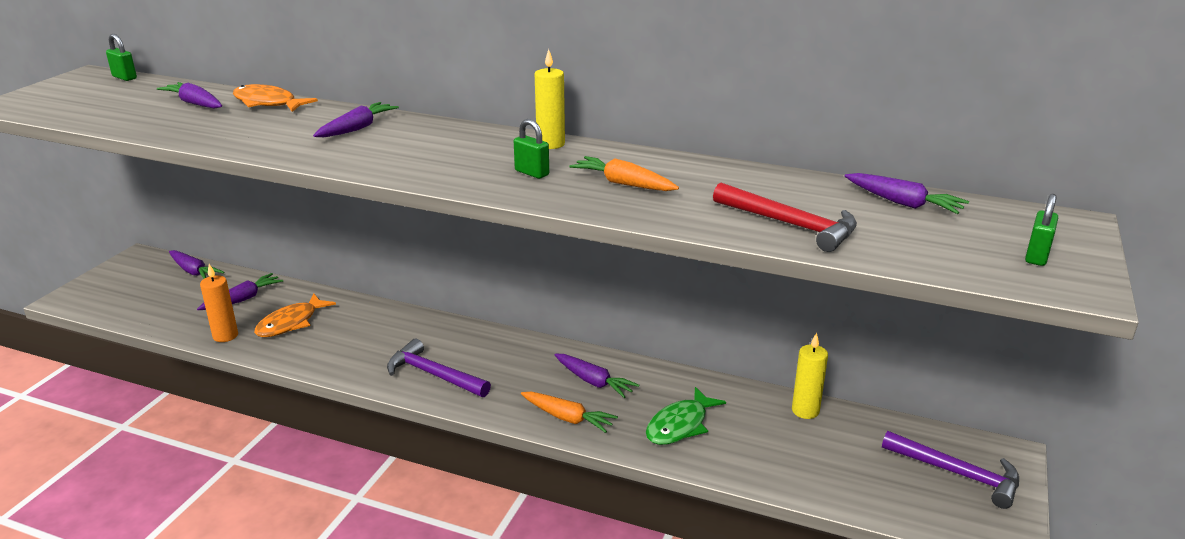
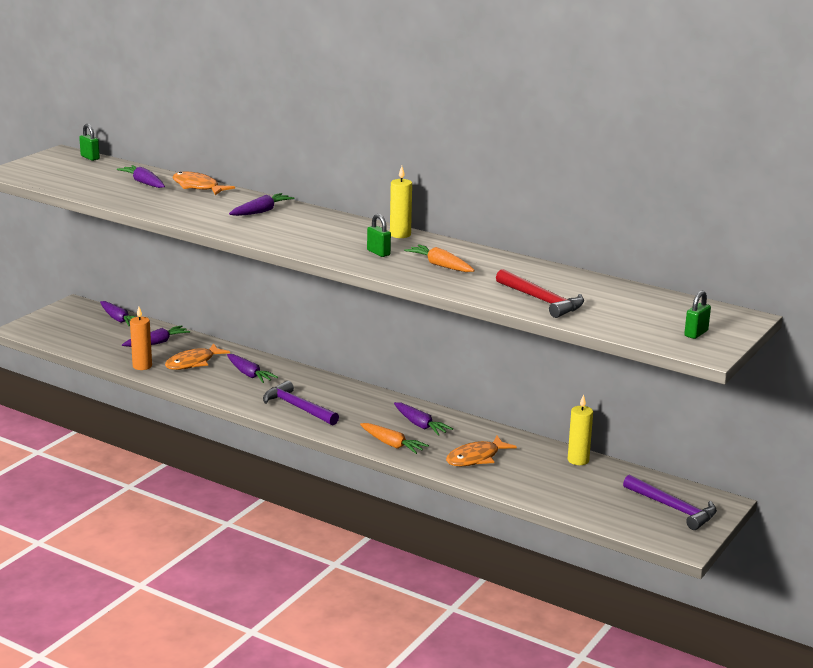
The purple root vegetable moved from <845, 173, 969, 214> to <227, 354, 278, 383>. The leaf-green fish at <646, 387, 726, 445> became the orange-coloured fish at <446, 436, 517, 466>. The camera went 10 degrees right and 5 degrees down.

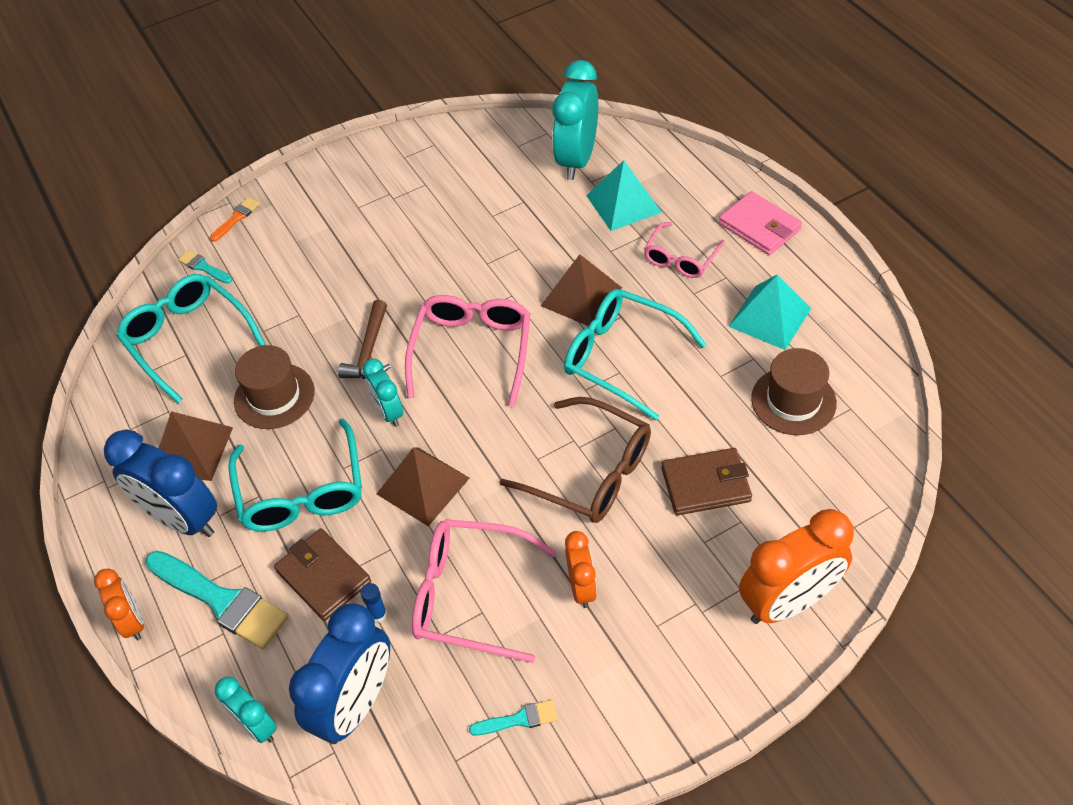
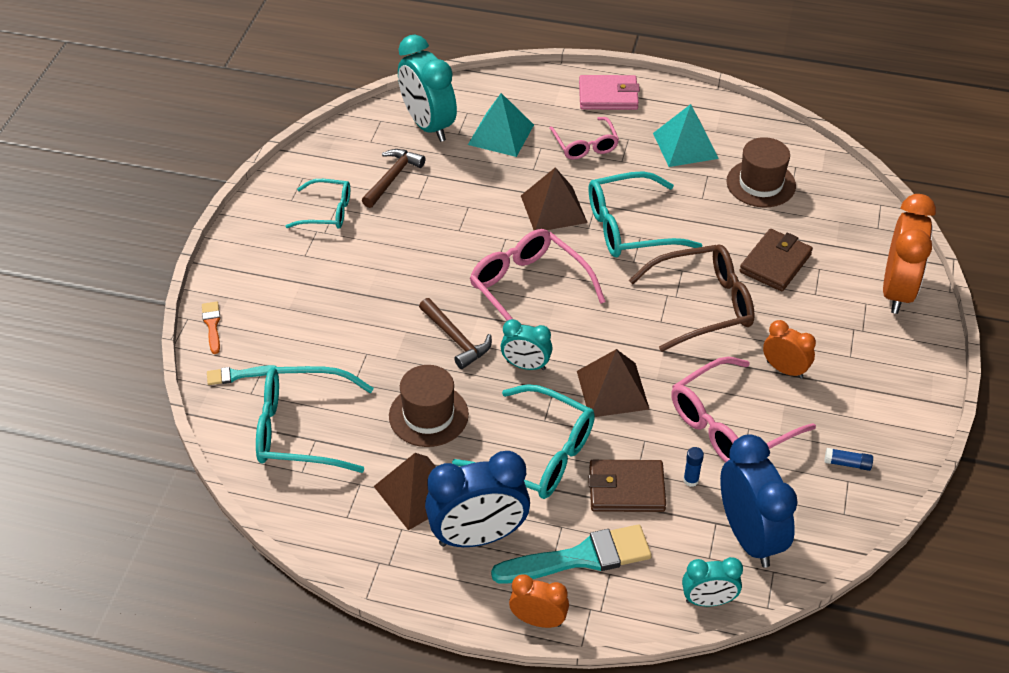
The aqua brush at <469, 700, 558, 736> was replaced by the blue stick of glue at <824, 448, 873, 471>. The brown carpenter's hammer at <362, 149, 425, 208> appeared. The aqua eyeglasses at <286, 179, 350, 229> appeared. The camera went 50 degrees left and 5 degrees down.

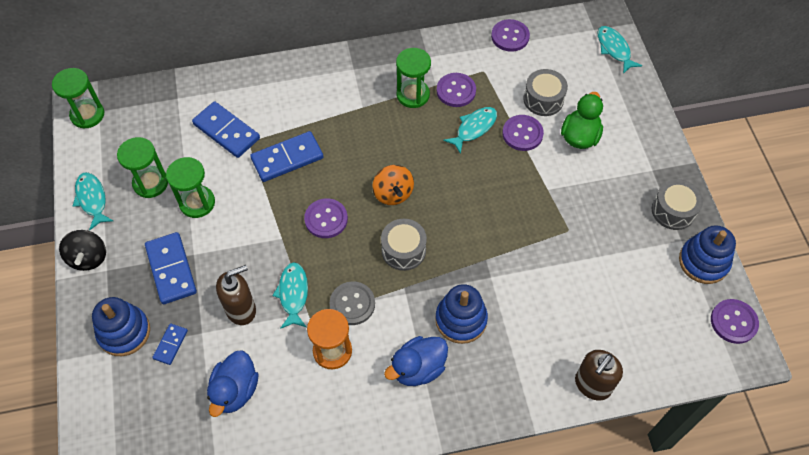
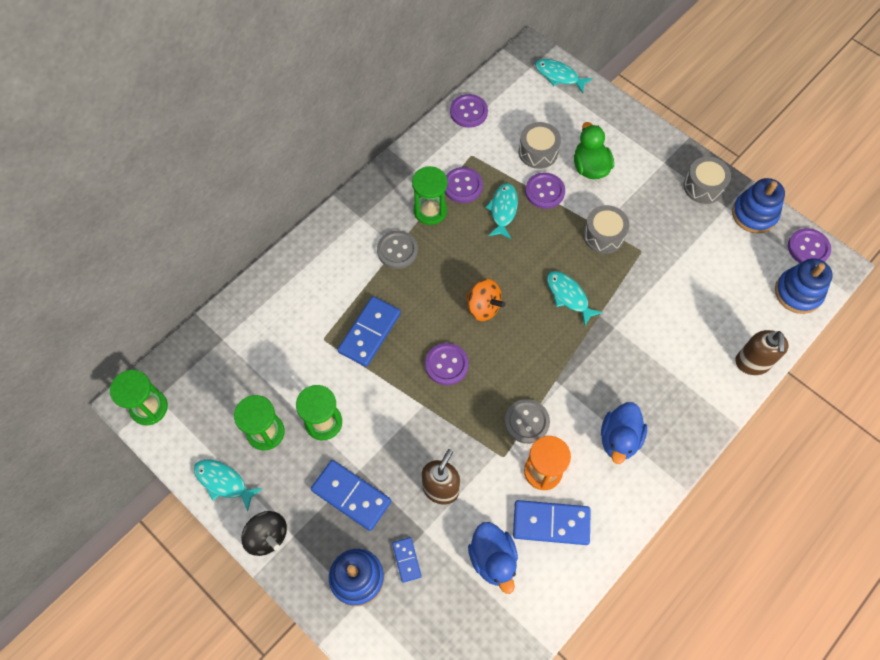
The blue domino piece moved from <192, 101, 260, 158> to <513, 500, 591, 545>. The grey drum moved from <381, 219, 427, 271> to <583, 205, 629, 254>. The aqua fish moved from <272, 262, 308, 329> to <547, 271, 603, 326>. The blue stacking rings moved from <435, 284, 488, 344> to <775, 258, 833, 314>. The grey sewing button at <377, 231, 418, 269> appeared. The camera went 35 degrees left and 5 degrees up.

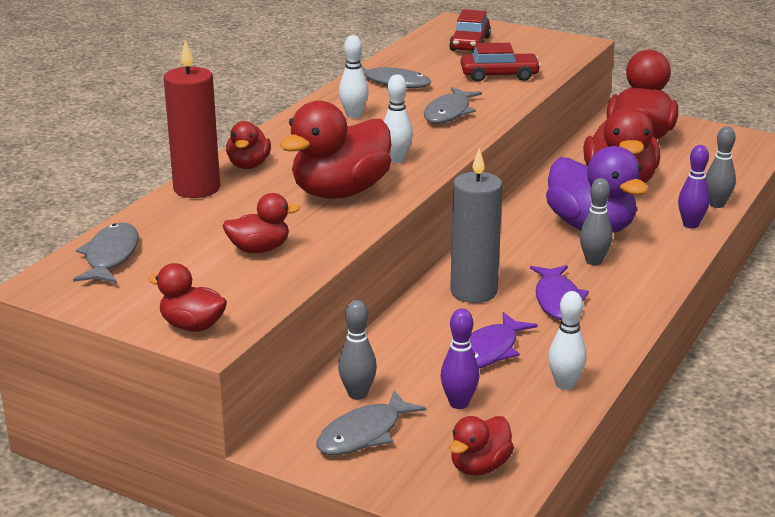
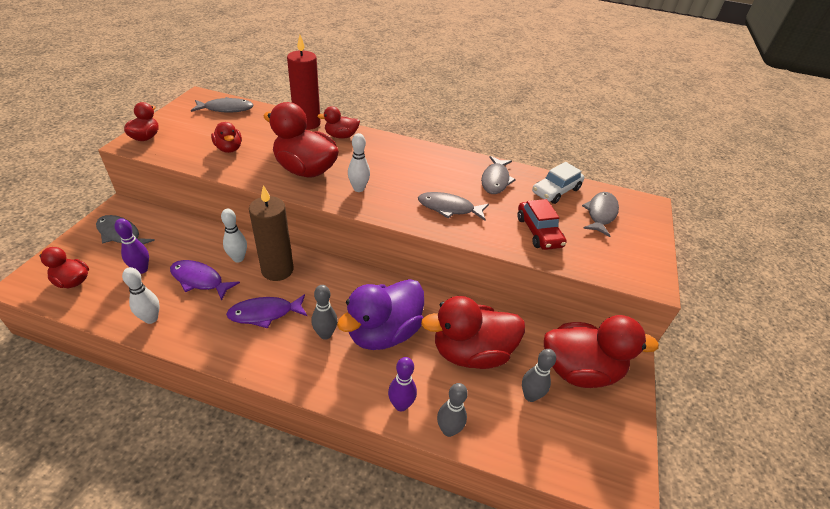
The crimson automobile at <449, 9, 491, 51> was replaced by the grey fish at <582, 192, 619, 237>. The white skittle moved from <339, 35, 369, 119> to <221, 209, 247, 262>. The grey pillar candle at <450, 148, 503, 303> became the brown pillar candle at <249, 185, 294, 281>. The grey skittle moved from <338, 300, 377, 400> to <522, 349, 556, 402>. The white automobile at <532, 162, 585, 204> appeared. The camera went 75 degrees right and 15 degrees up.

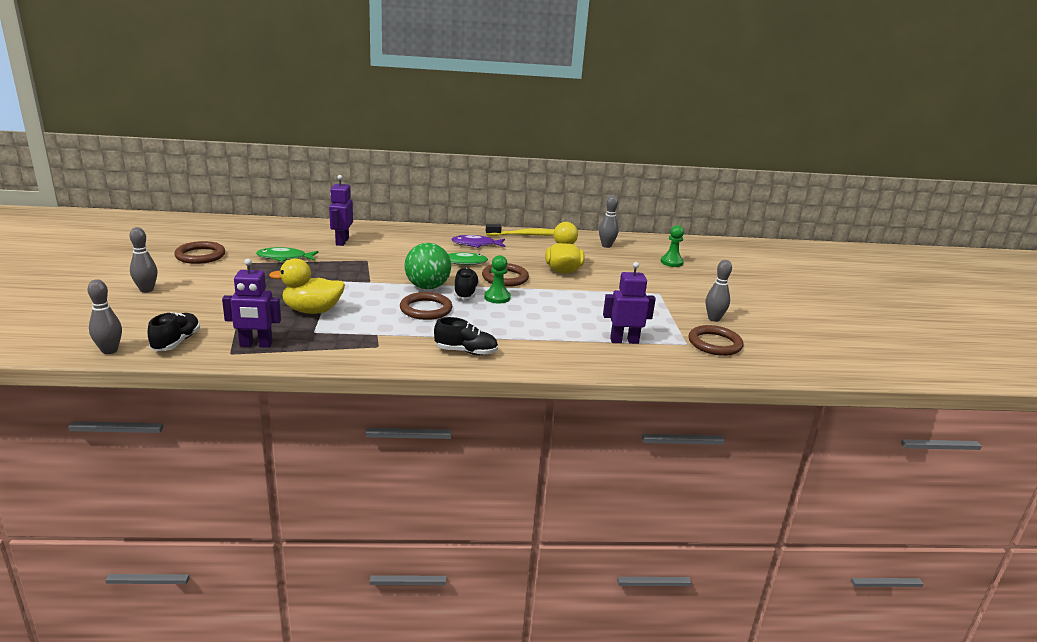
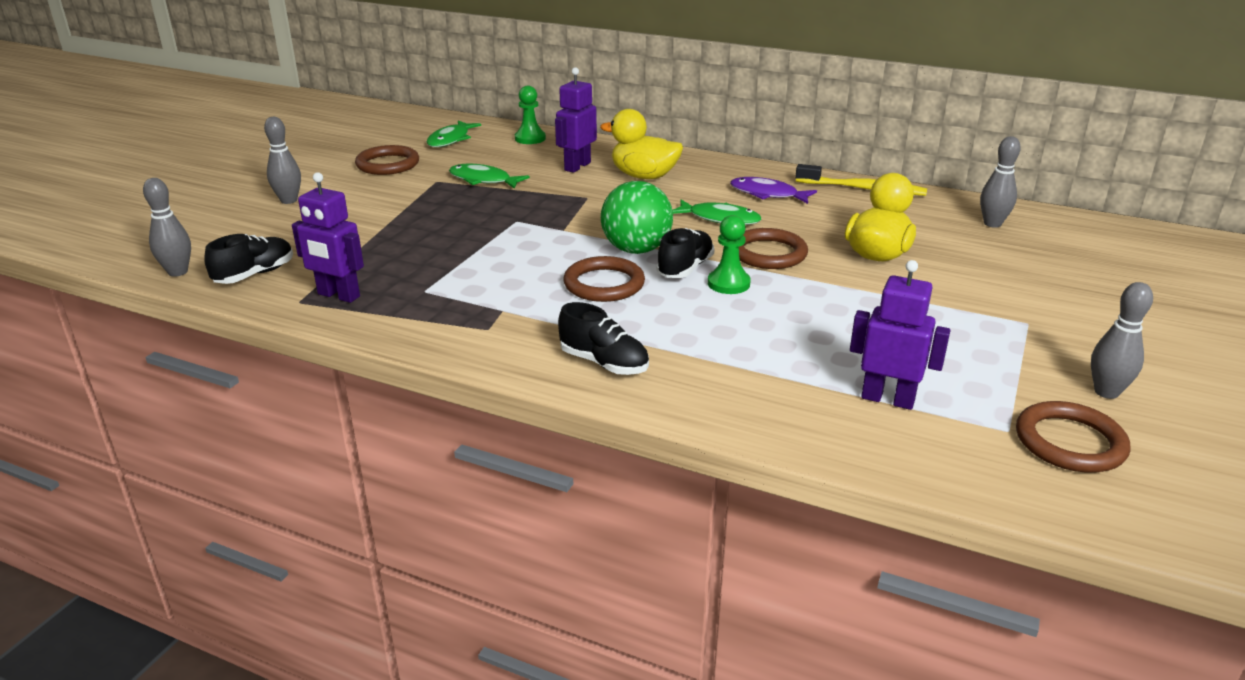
The leaf-green chess pawn moved from <661, 225, 684, 267> to <515, 86, 546, 144>. The golden duck moved from <269, 258, 345, 314> to <600, 109, 683, 179>. The leaf-green fish at <426, 121, 481, 147> appeared. The camera went 30 degrees right and 5 degrees up.

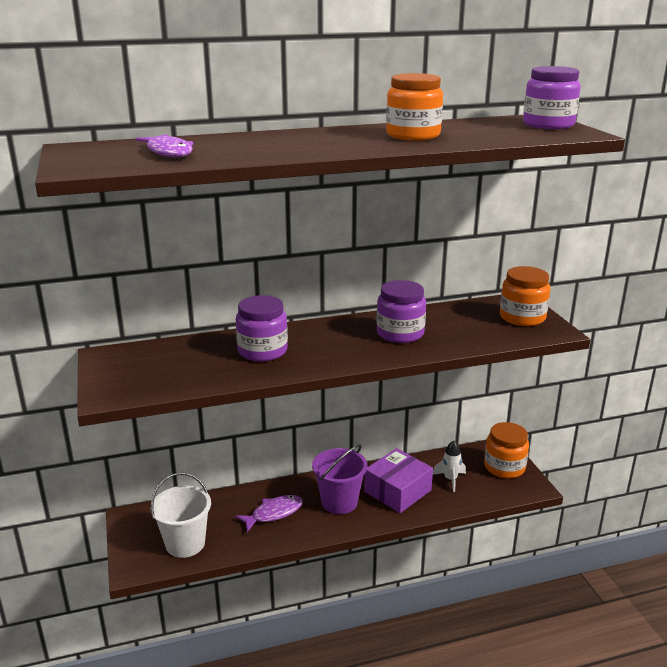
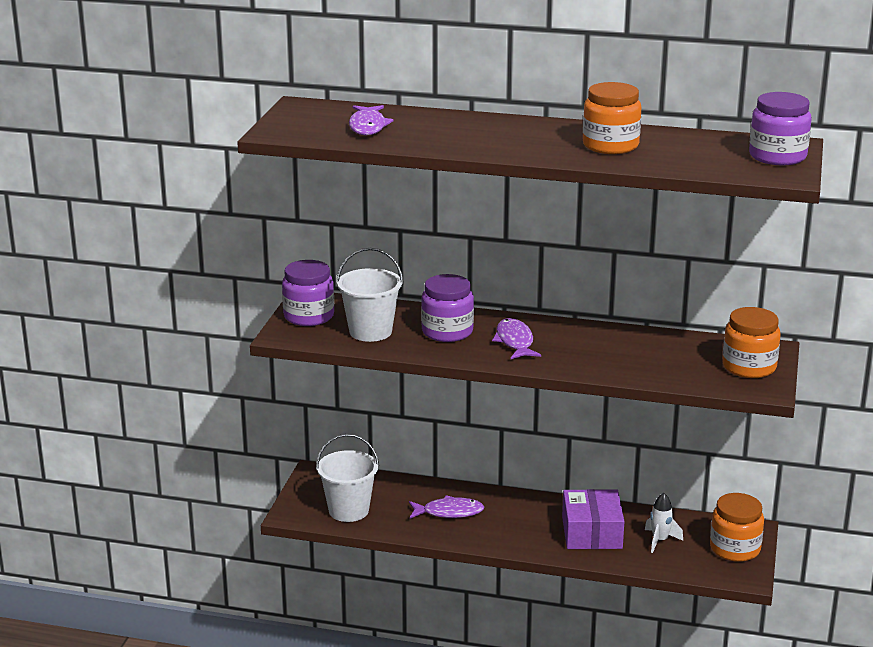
The purple jar moved from <376, 280, 426, 343> to <282, 260, 334, 326>. The purple bucket at <312, 444, 367, 514> disappeared. The purple package at <364, 448, 433, 513> turned 75 degrees counterclockwise. The white bucket at <336, 248, 403, 342> appeared. The purple fish at <492, 318, 541, 359> appeared. The camera went 30 degrees right and 0 degrees up.

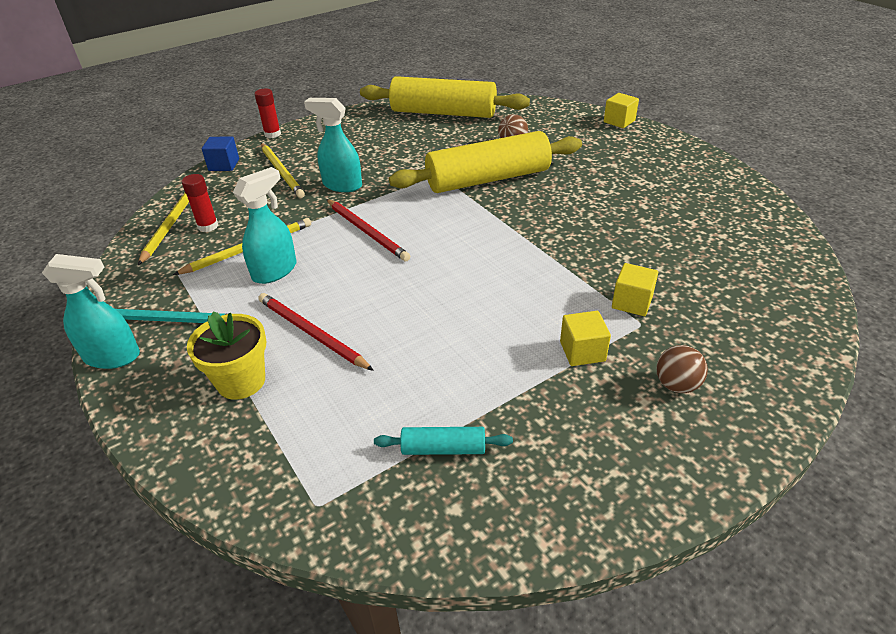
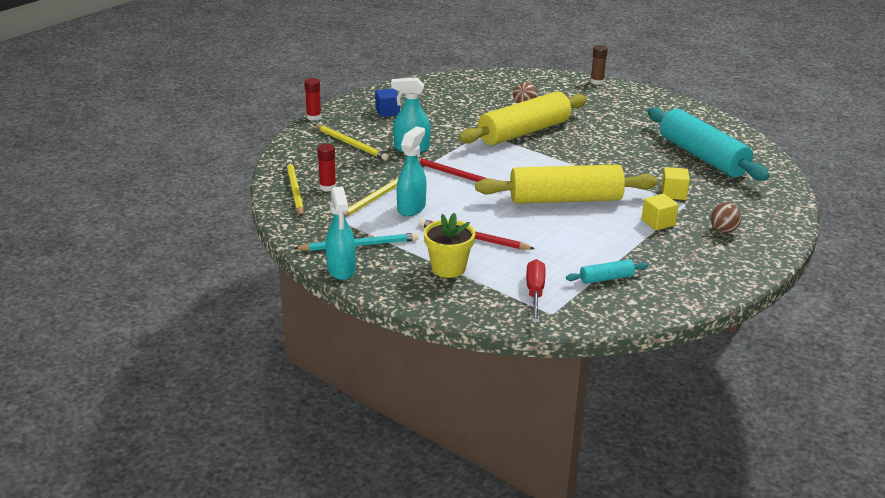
The golden dough roller moved from <360, 76, 530, 118> to <475, 165, 658, 204>. The golden block at <604, 93, 639, 128> was replaced by the brown stick of glue at <590, 45, 608, 85>. The blue block moved from <202, 137, 239, 171> to <375, 88, 400, 117>. The aqua sprayer at <42, 254, 140, 369> turned 90 degrees clockwise. The aqua dough roller at <647, 107, 770, 181> appeared. The crimson screwdriver at <526, 259, 546, 323> appeared. The camera went 20 degrees left and 10 degrees down.

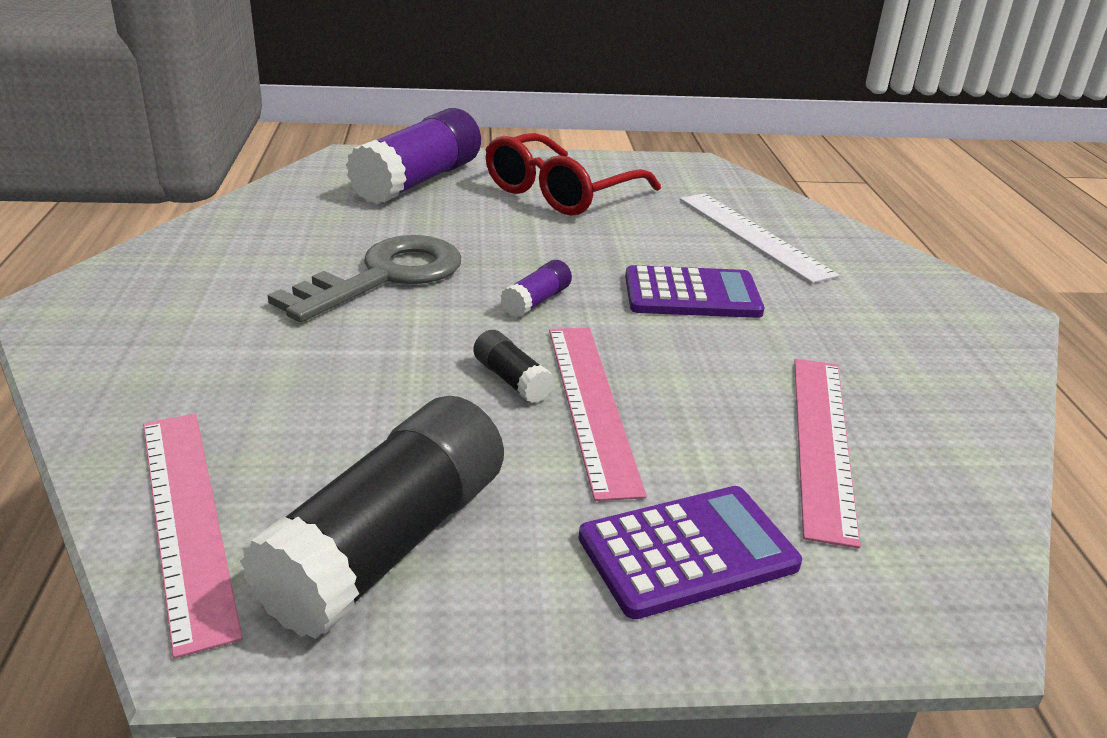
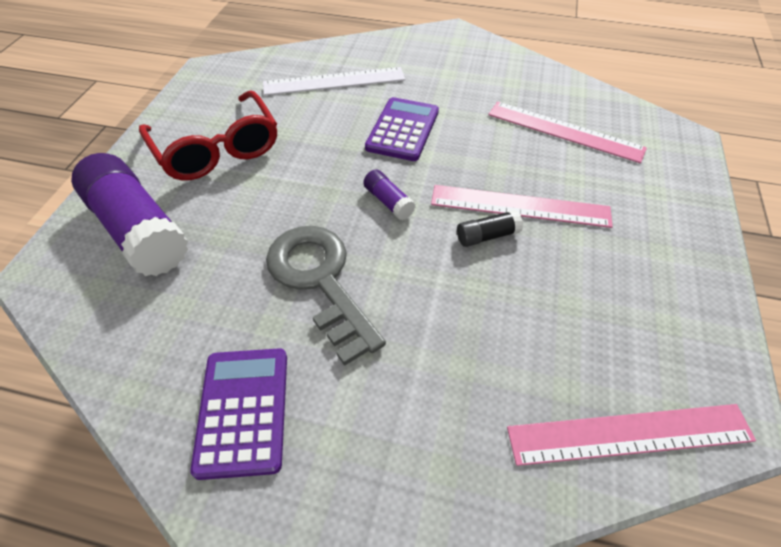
The ebony stick of glue at <240, 396, 504, 639> disappeared. The purple adding machine moved from <579, 486, 802, 619> to <190, 348, 287, 480>. The camera went 70 degrees left and 20 degrees up.

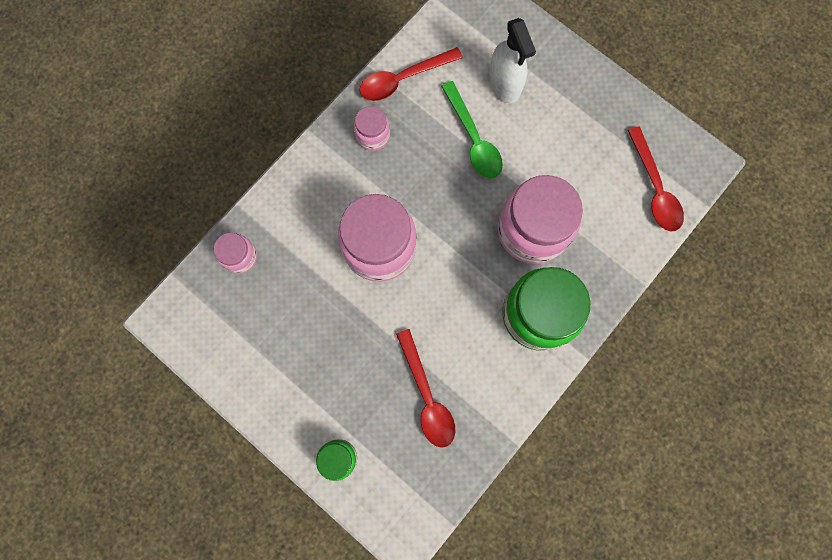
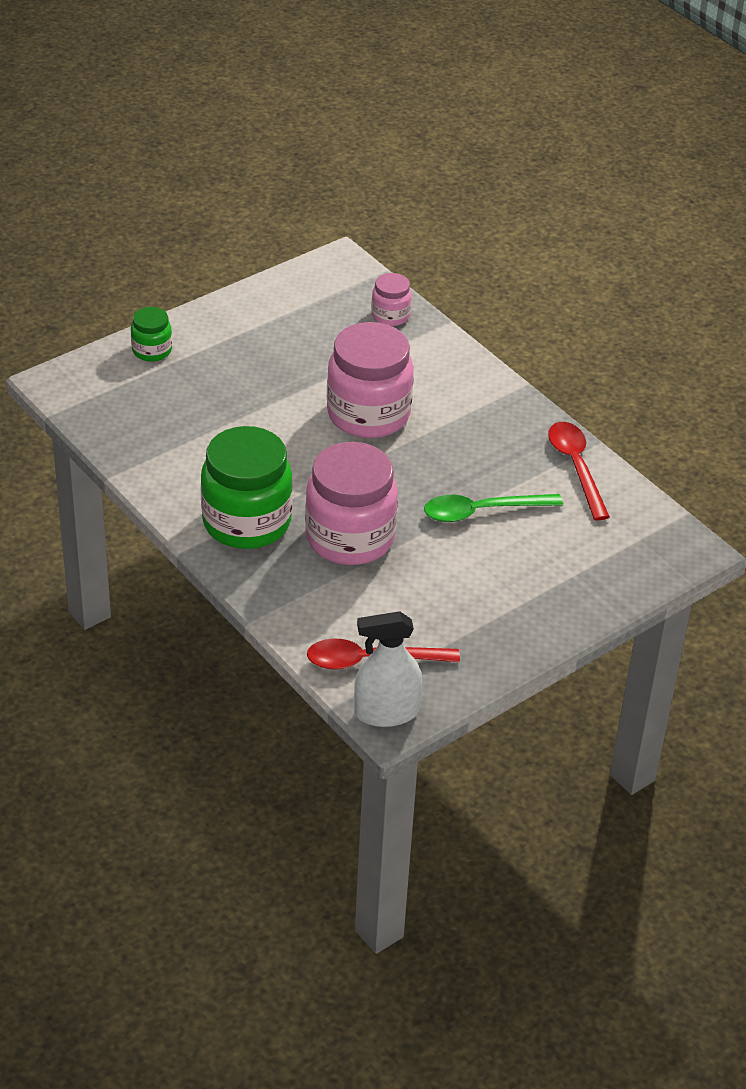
The white sprayer moved from <489, 18, 536, 104> to <354, 611, 422, 727>. The pink jar at <354, 106, 390, 151> disappeared. The crimson teaspoon at <396, 329, 455, 448> disappeared. The camera went 100 degrees right and 35 degrees down.

